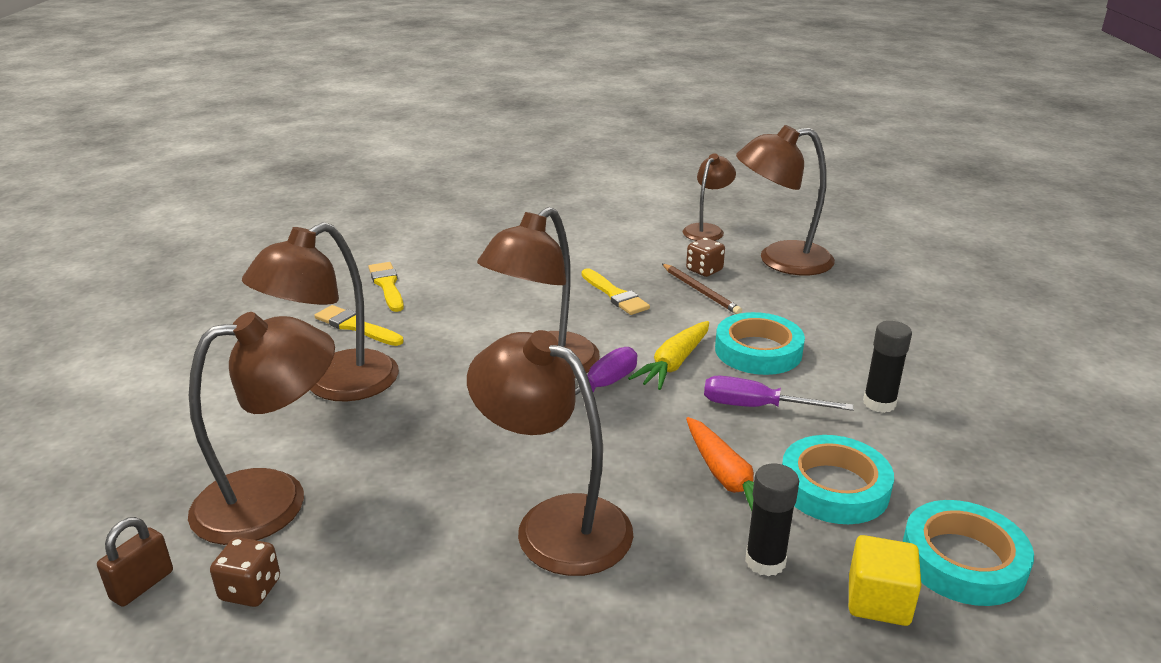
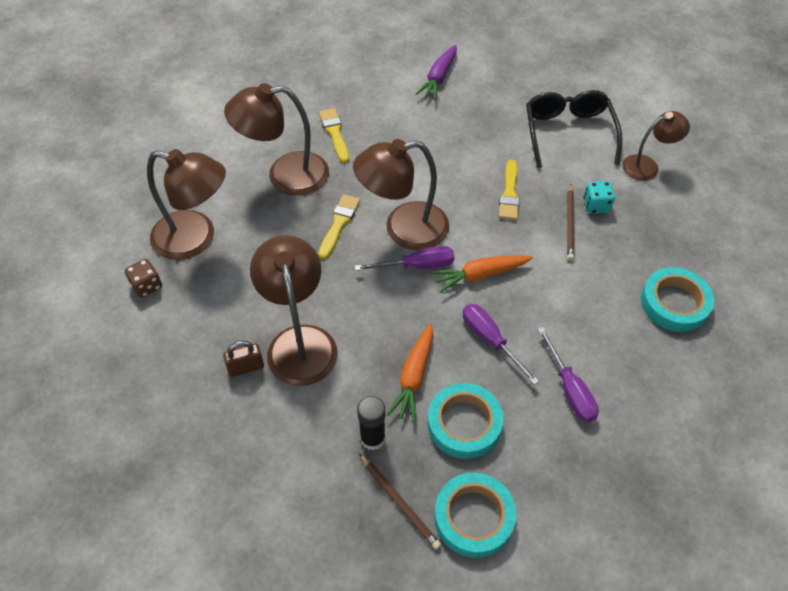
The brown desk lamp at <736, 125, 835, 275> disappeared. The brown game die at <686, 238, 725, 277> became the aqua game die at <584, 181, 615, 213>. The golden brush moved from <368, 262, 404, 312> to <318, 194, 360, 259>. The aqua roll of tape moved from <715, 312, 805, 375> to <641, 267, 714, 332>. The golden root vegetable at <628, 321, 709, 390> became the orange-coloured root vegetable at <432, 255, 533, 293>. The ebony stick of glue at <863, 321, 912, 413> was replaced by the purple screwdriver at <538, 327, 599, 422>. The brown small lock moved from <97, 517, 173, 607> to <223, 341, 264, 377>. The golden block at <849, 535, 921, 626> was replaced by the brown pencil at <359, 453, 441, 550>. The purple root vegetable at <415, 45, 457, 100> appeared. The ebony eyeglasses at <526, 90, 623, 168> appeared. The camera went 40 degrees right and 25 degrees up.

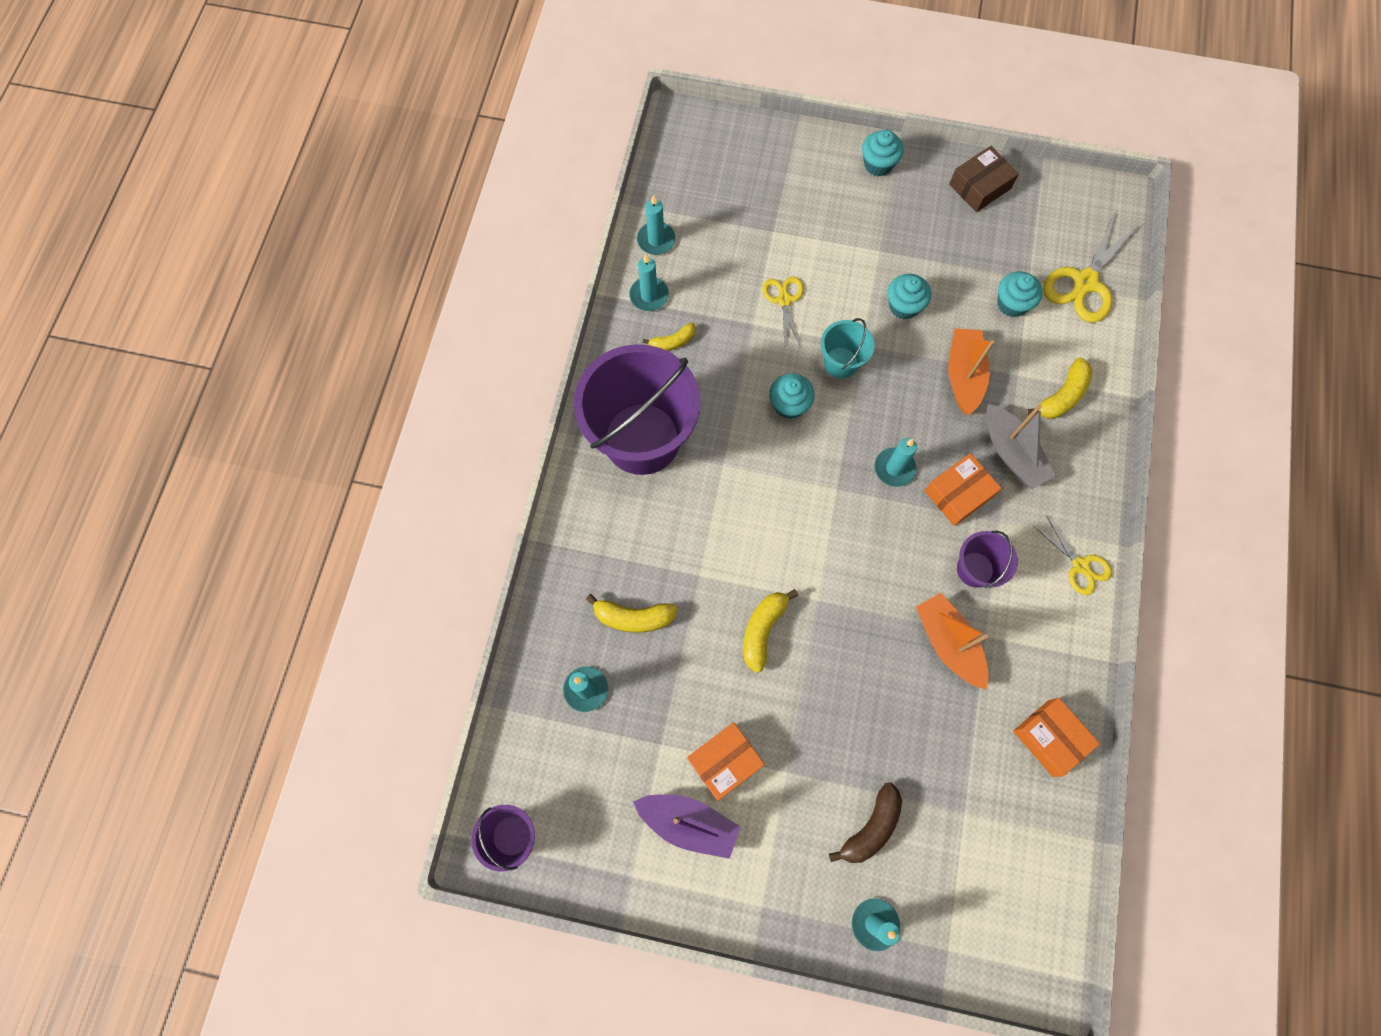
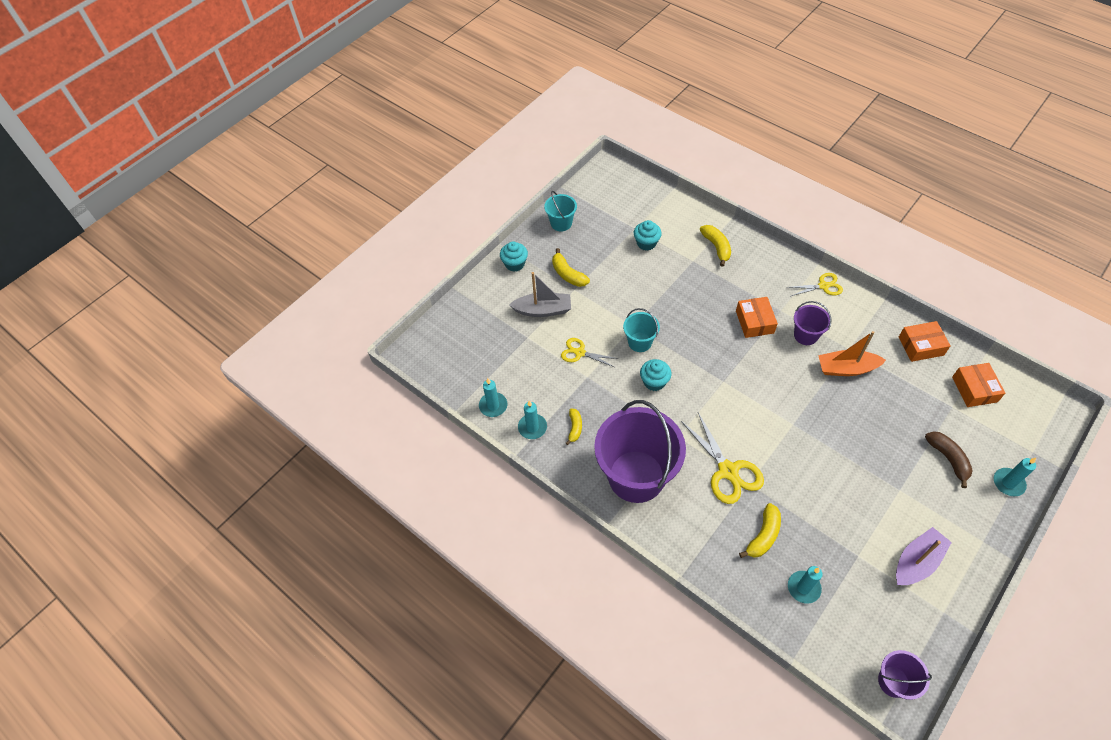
The brown package at <949, 146, 1019, 212> was replaced by the aqua bucket at <544, 191, 577, 232>. The golden shears moved from <1043, 212, 1140, 323> to <681, 413, 764, 504>. The aqua cupcake at <888, 274, 931, 319> disappeared. The orange-coloured boat at <948, 328, 994, 415> disappeared. The grey boat moved from <986, 404, 1056, 489> to <509, 272, 571, 317>. The aqua pillar candle at <874, 438, 917, 487> disappeared. The golden toy banana moved from <743, 589, 798, 673> to <552, 248, 590, 287>. The orange-coloured package moved from <687, 722, 765, 801> to <952, 363, 1005, 407>. The camera went 60 degrees left and 15 degrees down.

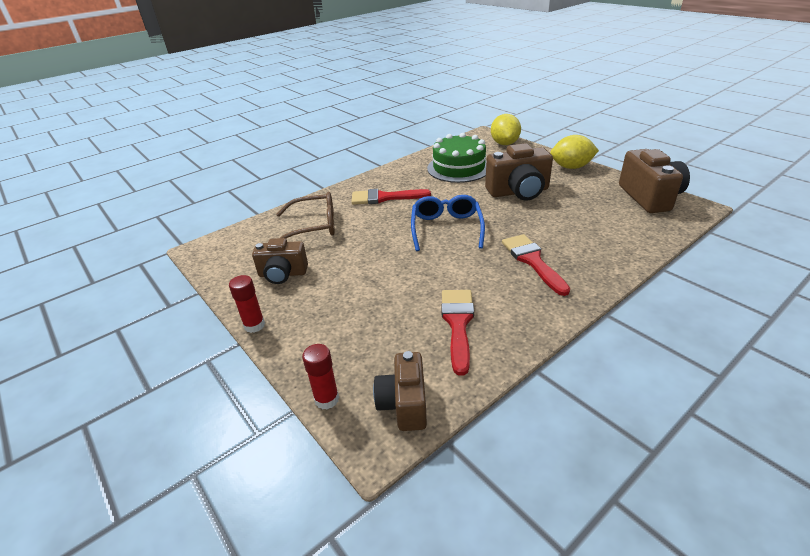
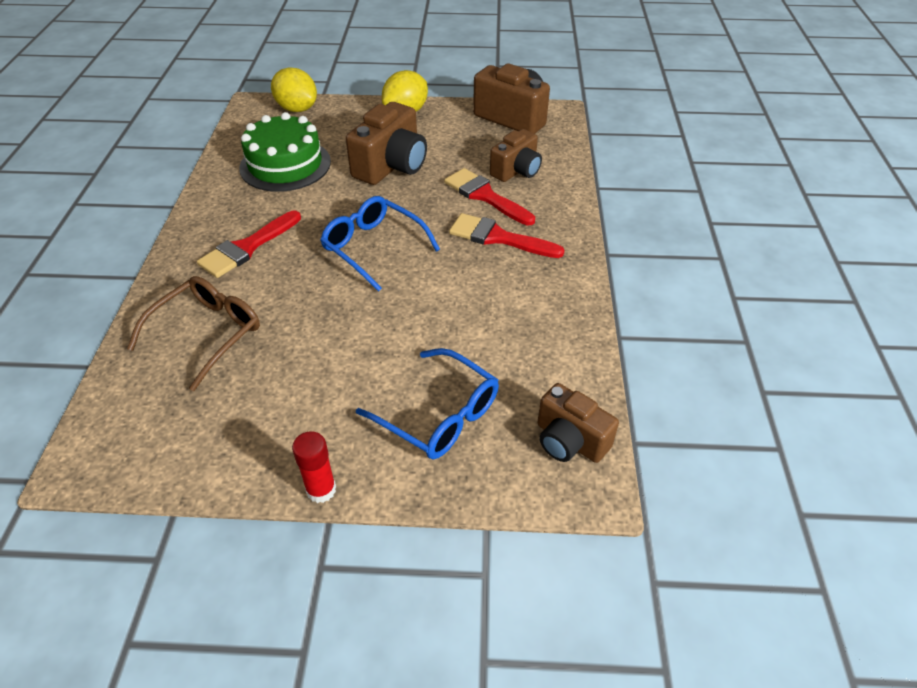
The brown photo camera moved from <252, 238, 308, 284> to <490, 129, 542, 182>. The crimson brush moved from <441, 290, 474, 376> to <444, 168, 535, 226>. The crimson stick of glue at <302, 344, 339, 410> disappeared. The blue eyeglasses at <356, 348, 499, 459> appeared. The camera went 50 degrees left and 10 degrees up.

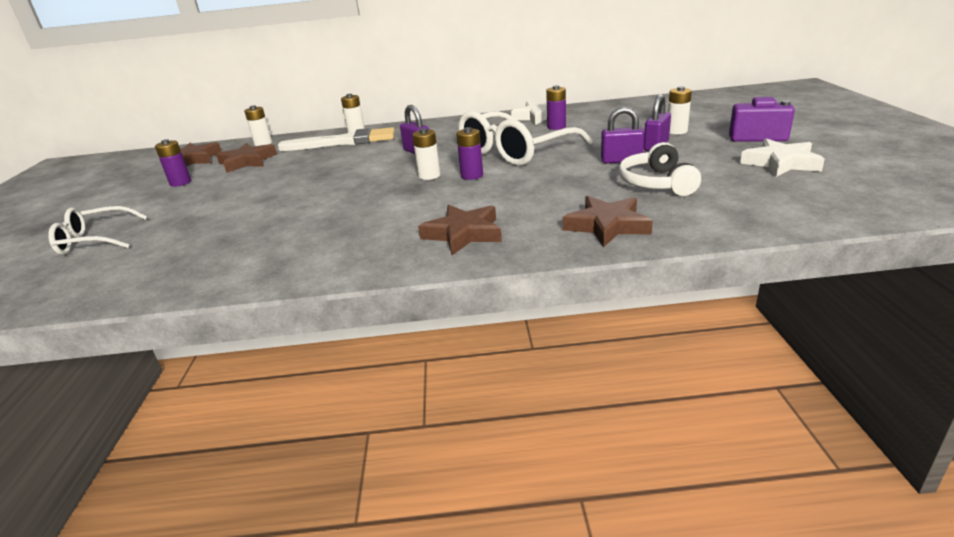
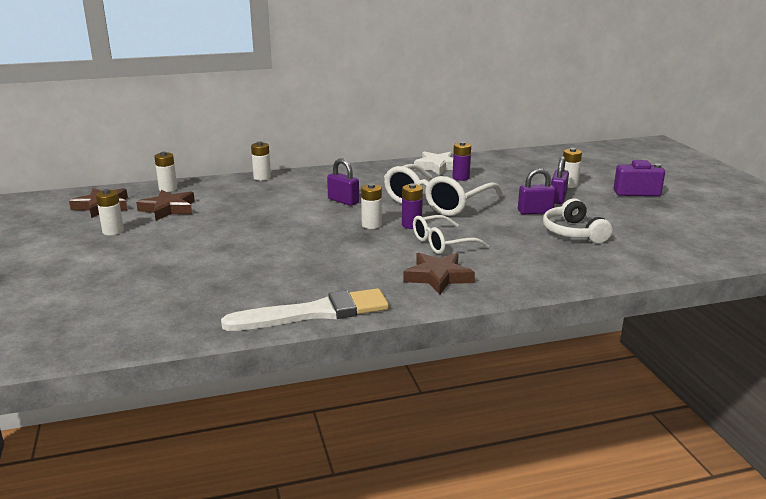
The white brush moved from <277, 127, 395, 151> to <221, 288, 389, 331>. The purple AA battery at <155, 139, 191, 187> became the white AA battery at <96, 189, 124, 235>. The white star shape at <740, 139, 825, 177> disappeared. The brown star shape at <563, 196, 653, 247> disappeared. The white eyeglasses moved from <48, 206, 148, 255> to <413, 215, 489, 254>. The camera went 15 degrees left and 5 degrees down.

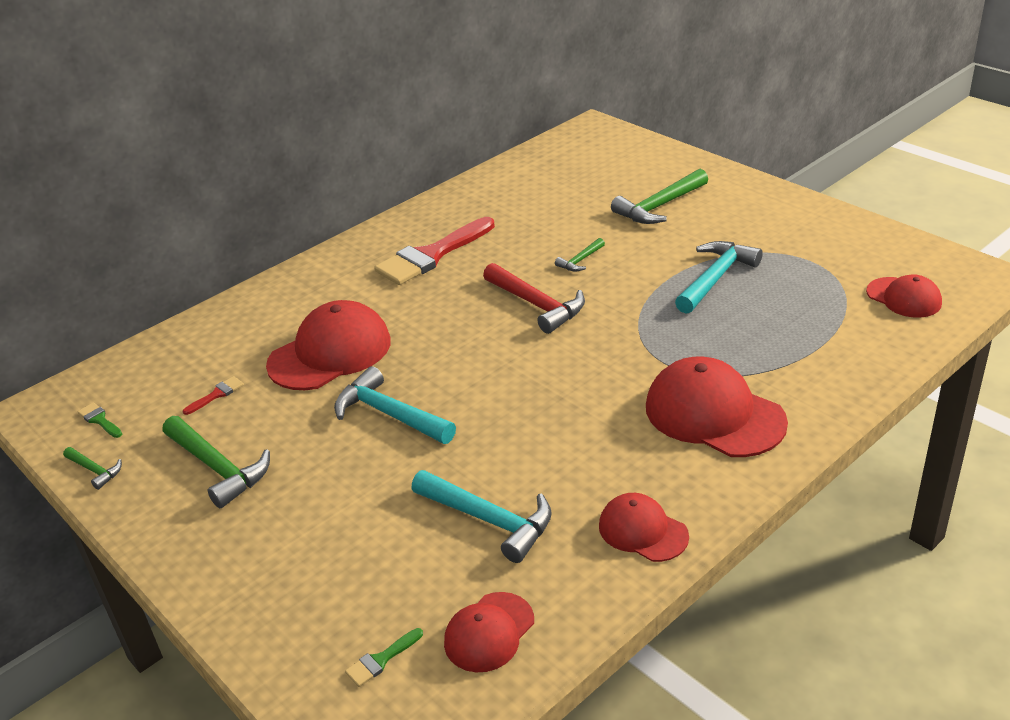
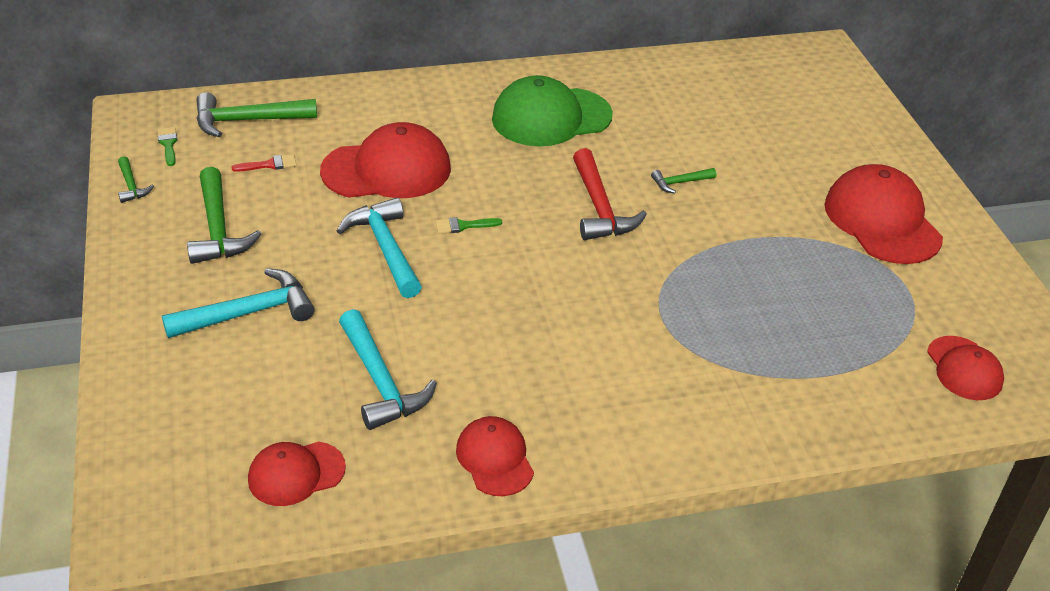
The leaf-green carpenter's hammer moved from <611, 169, 708, 224> to <197, 92, 317, 137>. The crimson brush at <374, 217, 495, 285> was replaced by the leaf-green cap at <492, 75, 613, 146>. The aqua carpenter's hammer moved from <675, 241, 763, 314> to <162, 268, 315, 338>. The crimson cap moved from <646, 356, 788, 457> to <824, 164, 943, 264>. The leaf-green brush moved from <345, 628, 423, 687> to <435, 217, 502, 234>. The camera went 25 degrees right and 5 degrees up.

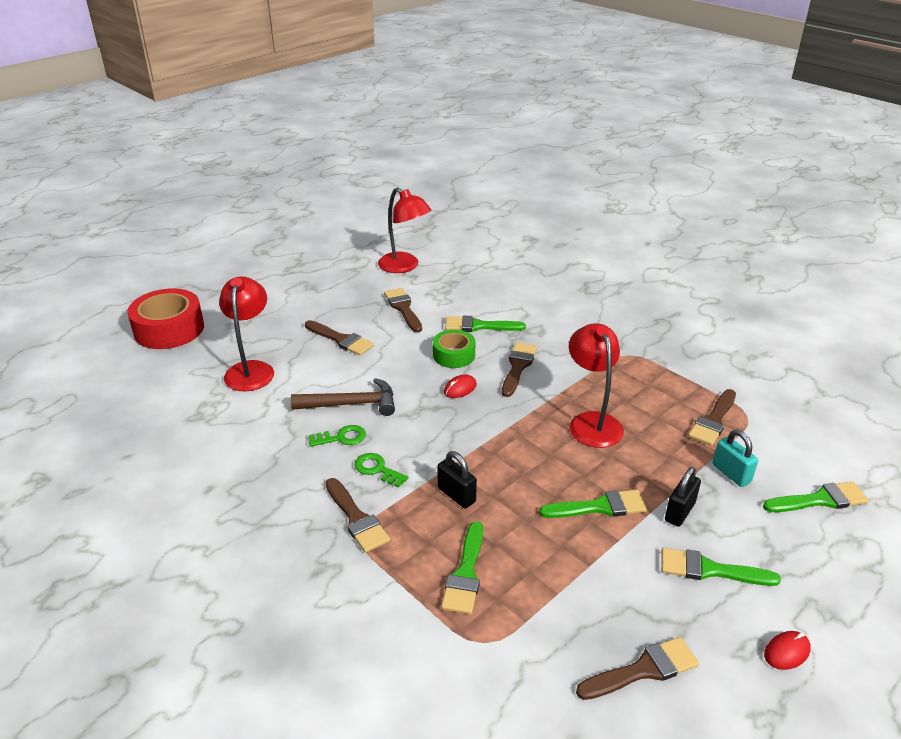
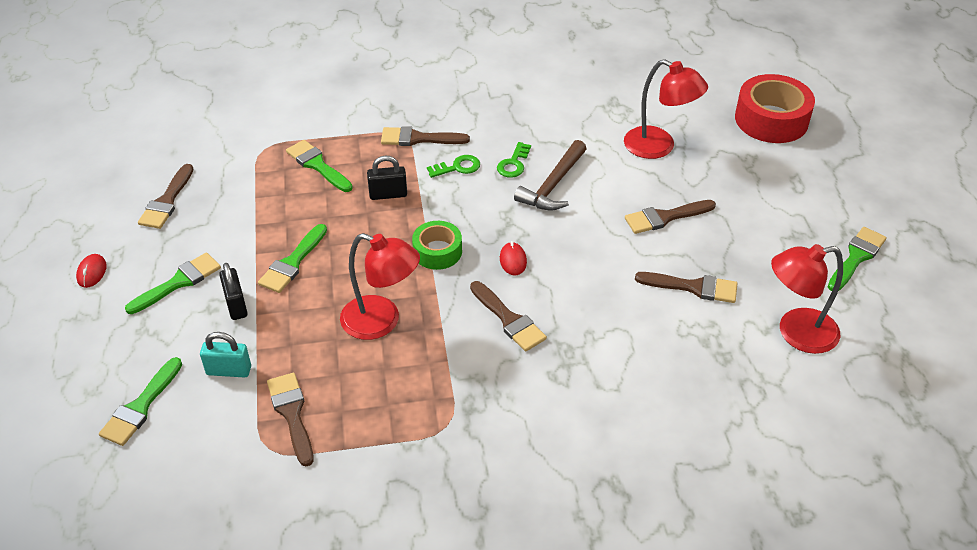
The leaf-green brush moved from <445, 316, 526, 332> to <828, 227, 887, 291>. The leaf-green roll of tape moved from <433, 330, 475, 368> to <412, 221, 462, 270>. The camera went 125 degrees right and 10 degrees up.

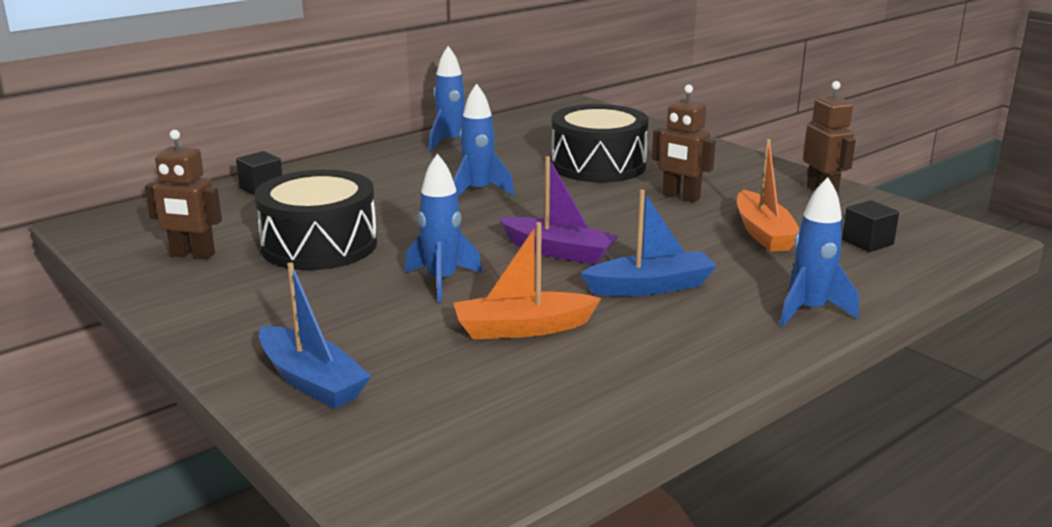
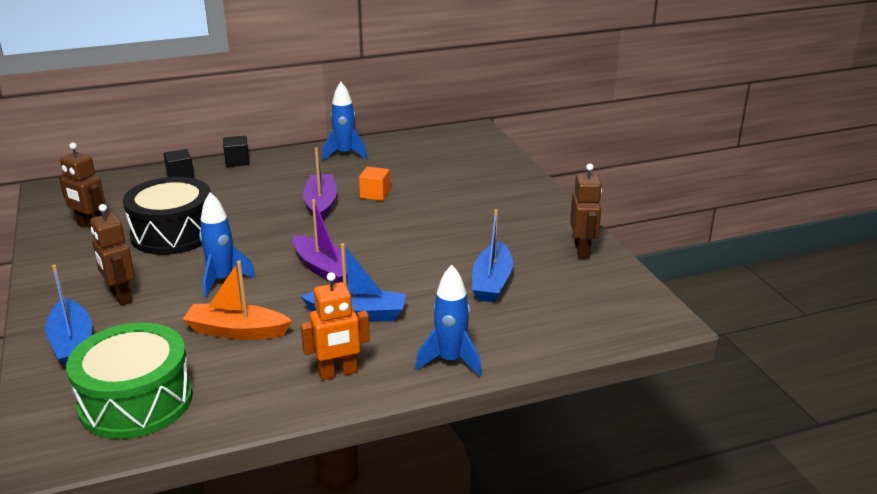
The blue rocket at <453, 83, 515, 198> was replaced by the purple boat at <303, 147, 337, 220>. The brown toy robot moved from <652, 85, 716, 202> to <90, 204, 135, 305>. The ebony drum at <551, 104, 649, 182> disappeared. The orange-coloured boat at <737, 139, 800, 252> became the blue boat at <472, 209, 513, 302>. The ebony block moved from <842, 200, 899, 252> to <223, 136, 249, 167>. The orange-coloured block at <359, 167, 390, 201> appeared. The orange-coloured toy robot at <301, 272, 370, 380> appeared. The leaf-green drum at <66, 323, 193, 439> appeared. The camera went 20 degrees right and 5 degrees up.

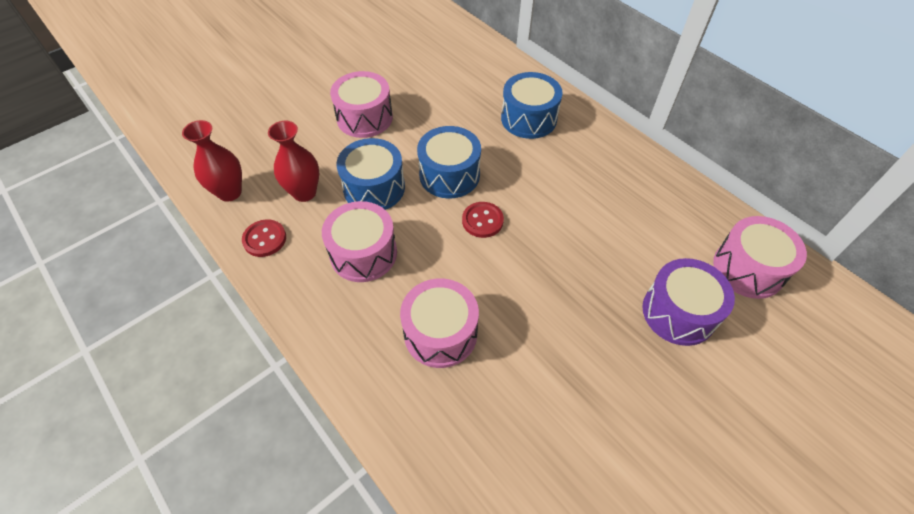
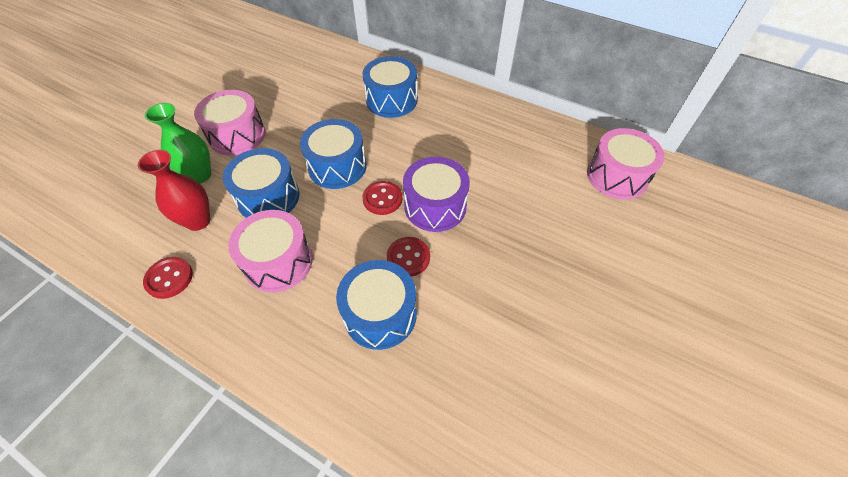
The crimson vase at <182, 120, 242, 202> disappeared. The purple drum moved from <642, 258, 735, 346> to <403, 157, 470, 232>. The pink drum at <400, 278, 479, 368> became the blue drum at <336, 260, 417, 350>. The leaf-green vase at <145, 103, 211, 183> appeared. The crimson sewing button at <387, 237, 430, 276> appeared. The camera went 20 degrees left and 0 degrees up.

